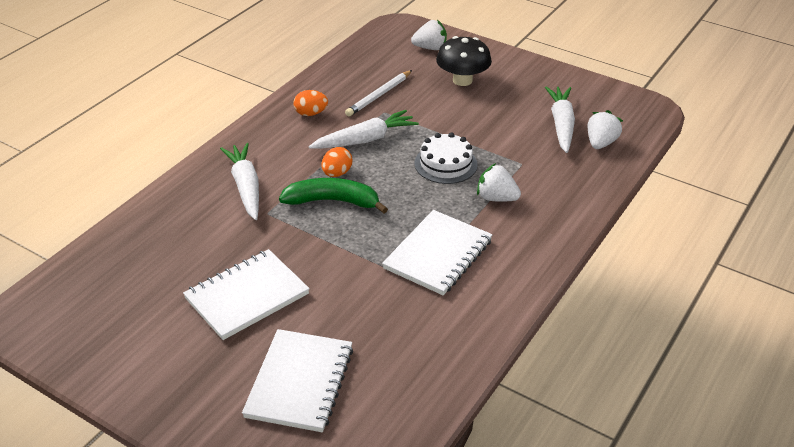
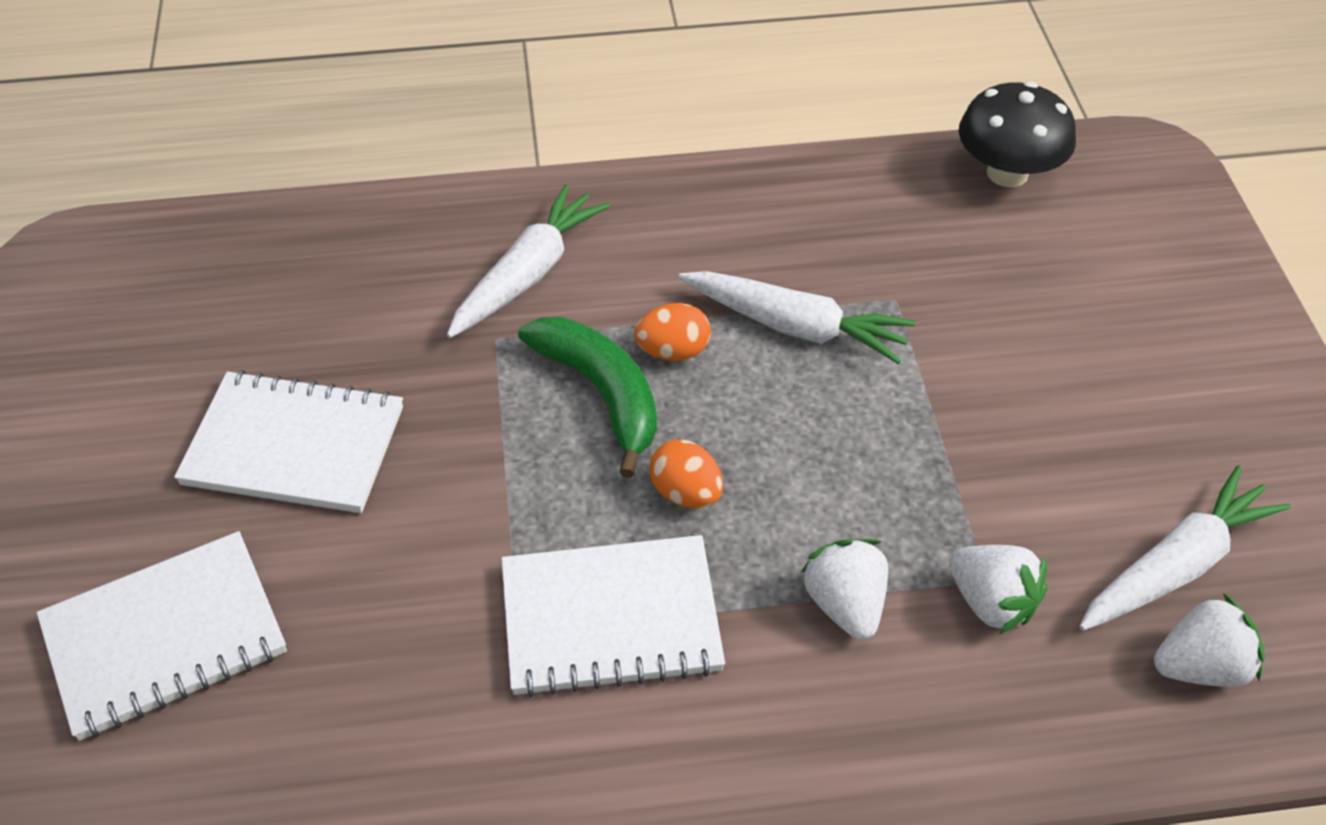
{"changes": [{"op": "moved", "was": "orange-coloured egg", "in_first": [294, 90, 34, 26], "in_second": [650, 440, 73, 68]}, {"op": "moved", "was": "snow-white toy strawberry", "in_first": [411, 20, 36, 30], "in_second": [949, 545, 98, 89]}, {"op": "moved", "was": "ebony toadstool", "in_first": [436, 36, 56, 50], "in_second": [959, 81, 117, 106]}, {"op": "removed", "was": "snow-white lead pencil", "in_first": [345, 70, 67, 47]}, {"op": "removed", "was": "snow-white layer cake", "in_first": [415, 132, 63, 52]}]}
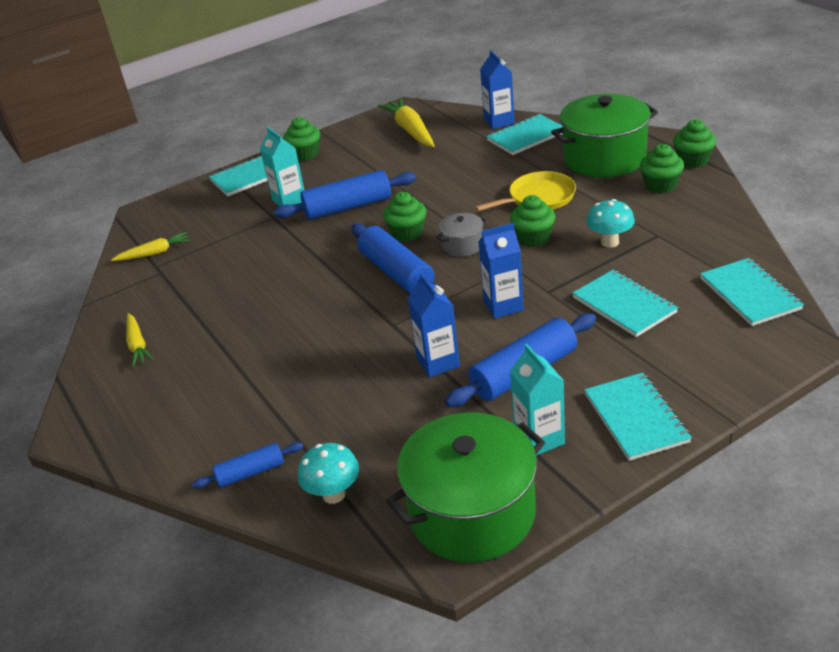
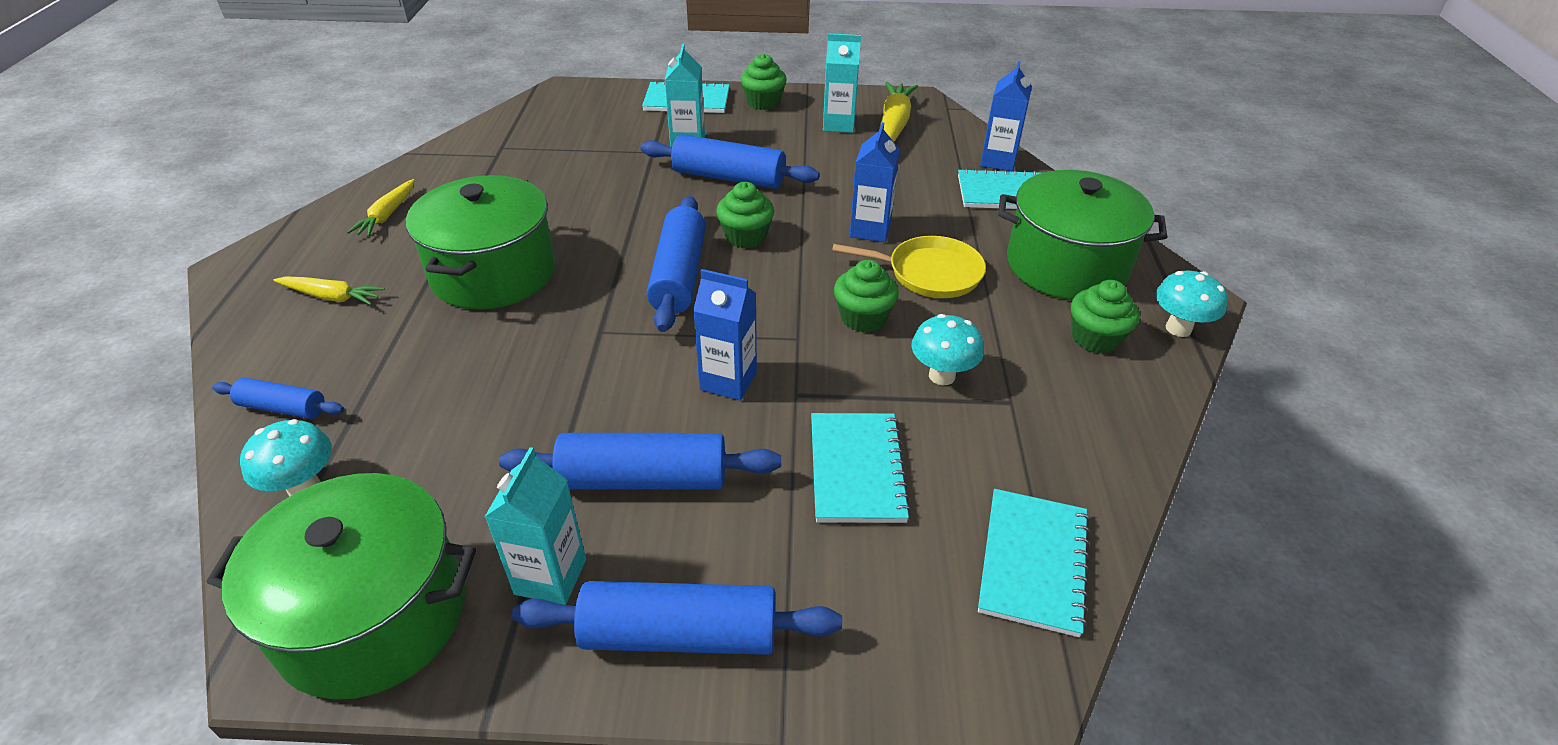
{"changes": [{"op": "moved", "was": "yellow root vegetable", "in_first": [111, 232, 79, 29], "in_second": [273, 276, 112, 29]}, {"op": "added", "now": "green cooking pot", "in_second": [406, 175, 149, 135]}, {"op": "replaced", "was": "teal notepad", "now": "royal blue dough roller", "in_first": [585, 373, 107, 88], "in_second": [512, 581, 330, 74]}, {"op": "added", "now": "teal juice carton", "in_second": [823, 33, 38, 100]}, {"op": "moved", "was": "royal blue juice carton", "in_first": [408, 273, 52, 104], "in_second": [850, 122, 50, 120]}, {"op": "replaced", "was": "green cupcake", "now": "teal toadstool", "in_first": [673, 119, 43, 49], "in_second": [1155, 271, 72, 66]}, {"op": "removed", "was": "ash-grey cooking pot", "in_first": [436, 213, 50, 44]}]}
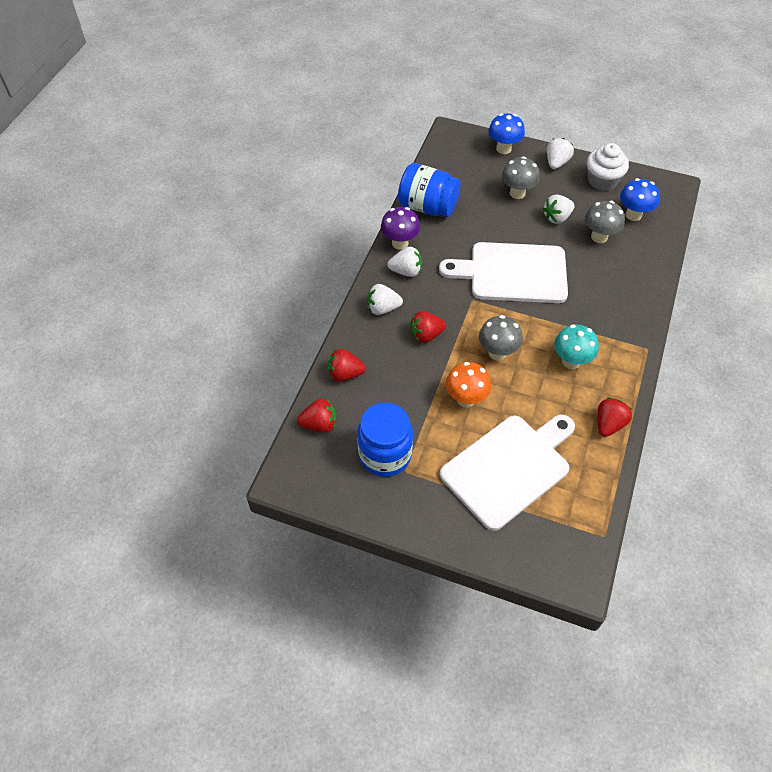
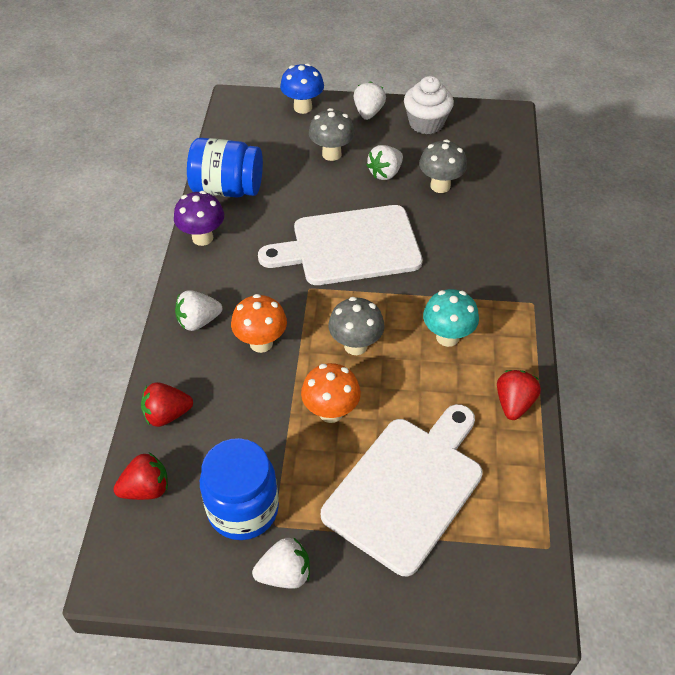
{"changes": [{"op": "replaced", "was": "red toy strawberry", "now": "orange-coloured toadstool", "in_first": [410, 311, 36, 32], "in_second": [231, 294, 56, 59]}, {"op": "moved", "was": "snow-white toy strawberry", "in_first": [387, 247, 35, 30], "in_second": [252, 537, 58, 52]}, {"op": "removed", "was": "royal blue toadstool", "in_first": [620, 178, 40, 43]}]}
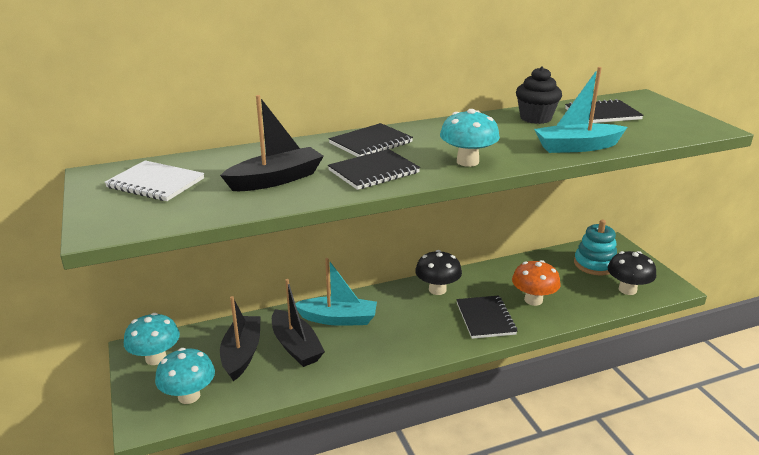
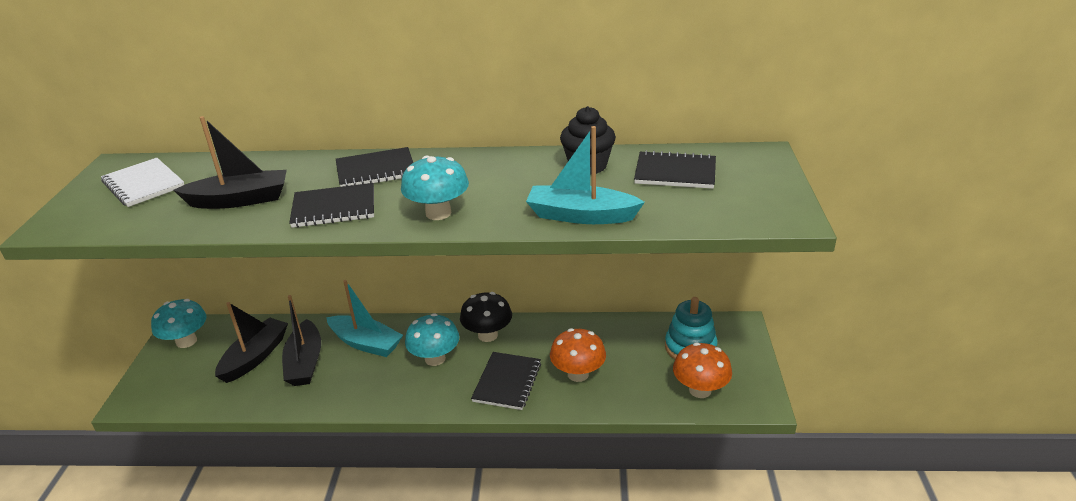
{"changes": [{"op": "moved", "was": "teal toadstool", "in_first": [155, 348, 60, 56], "in_second": [405, 313, 54, 53]}, {"op": "recoloured", "was": "ebony toadstool", "now": "orange-coloured toadstool", "in_first": [608, 251, 48, 44], "in_second": [673, 342, 59, 56]}]}
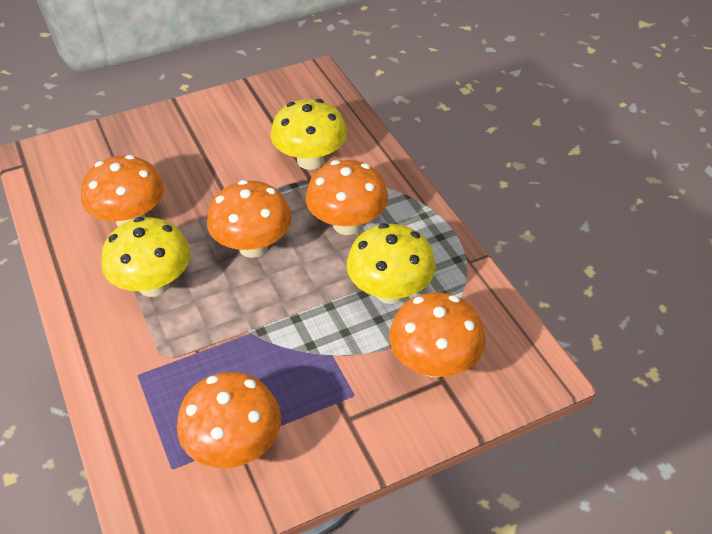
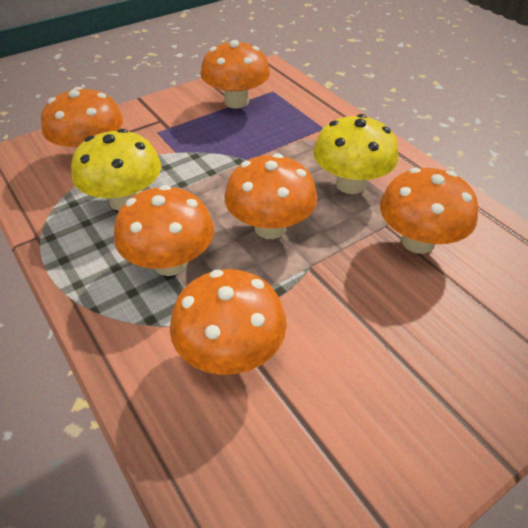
{"changes": [{"op": "recoloured", "was": "yellow toadstool", "now": "orange-coloured toadstool", "in_first": [271, 99, 76, 71], "in_second": [170, 269, 117, 106]}]}
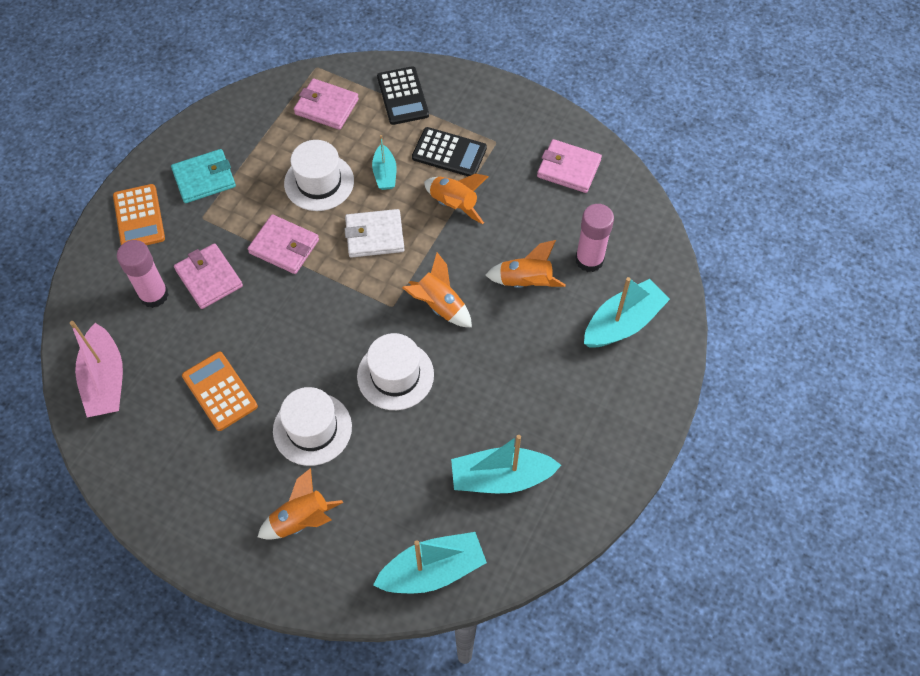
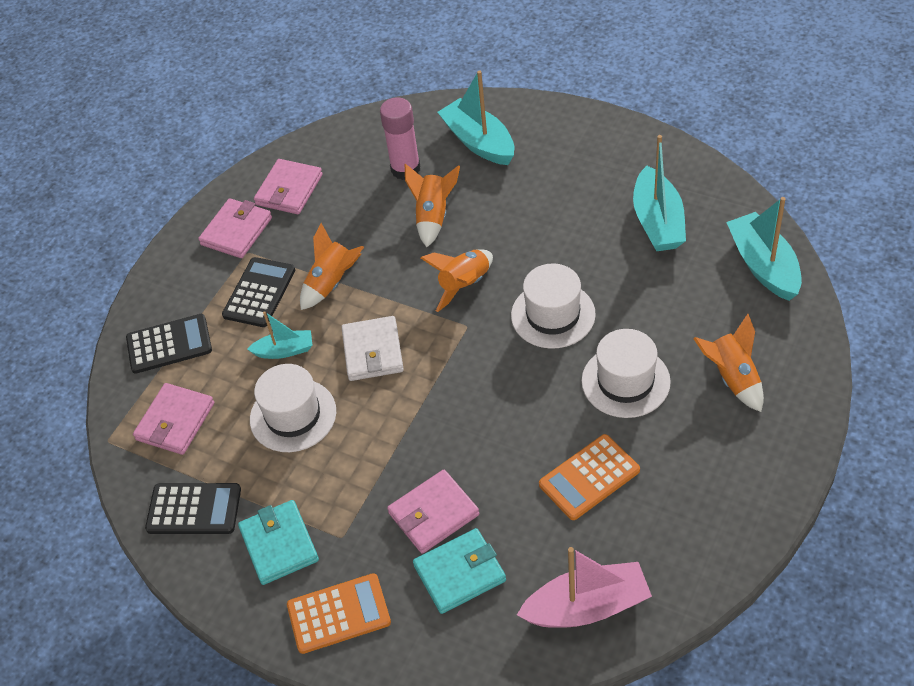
{"changes": [{"op": "added", "now": "ebony calculator", "in_second": [145, 483, 96, 51]}, {"op": "moved", "was": "rosy billfold", "in_first": [248, 214, 71, 60], "in_second": [198, 198, 74, 60]}, {"op": "replaced", "was": "rosy glue", "now": "teal billfold", "in_first": [117, 240, 52, 68], "in_second": [413, 528, 93, 86]}]}
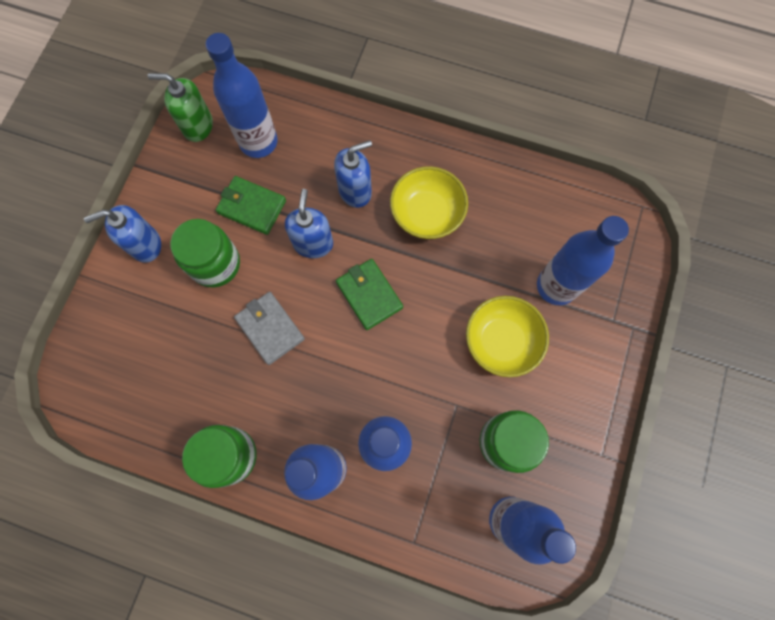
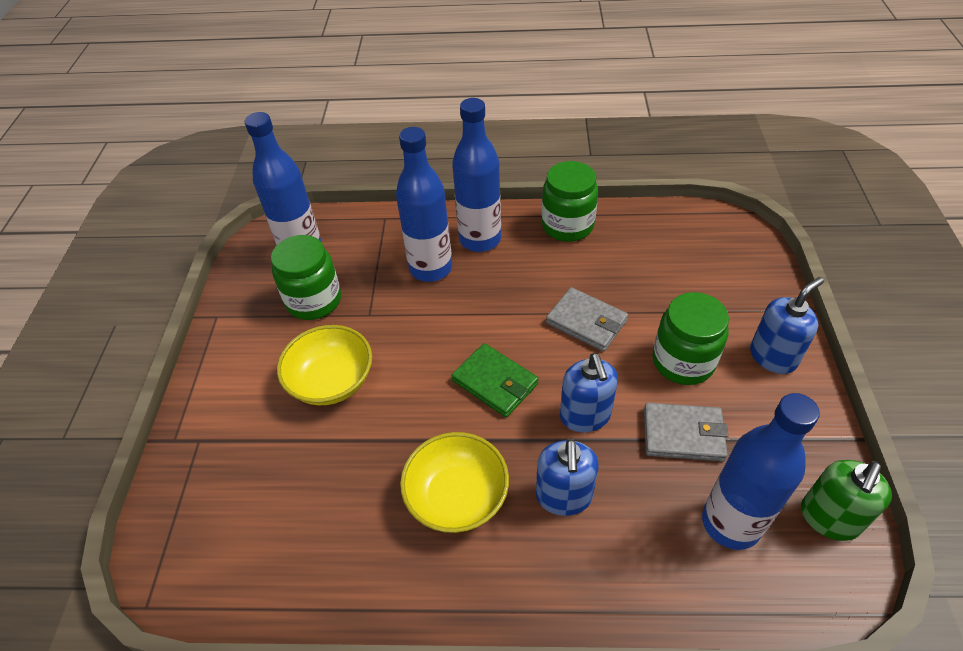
{"changes": [{"op": "turned", "was": "royal blue pump bottle", "in_first": [334, 140, 38, 68], "in_second": [536, 438, 63, 78], "clockwise": -45}, {"op": "recoloured", "was": "green billfold", "now": "ash-grey billfold", "in_first": [216, 176, 70, 59], "in_second": [644, 403, 84, 59]}, {"op": "turned", "was": "green pump bottle", "in_first": [148, 73, 65, 69], "in_second": [801, 460, 91, 81], "clockwise": 135}, {"op": "removed", "was": "royal blue flask", "in_first": [537, 216, 92, 89]}]}
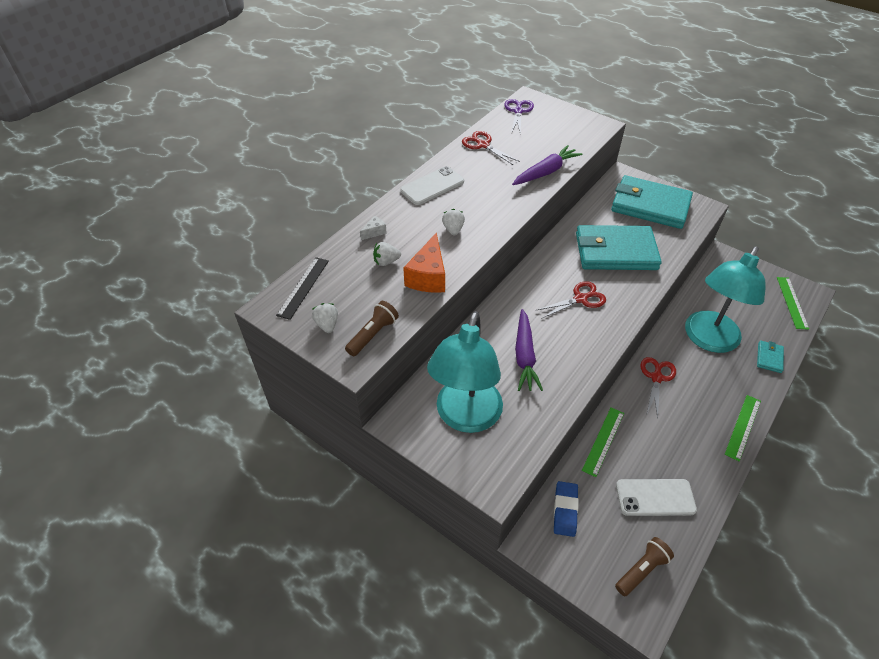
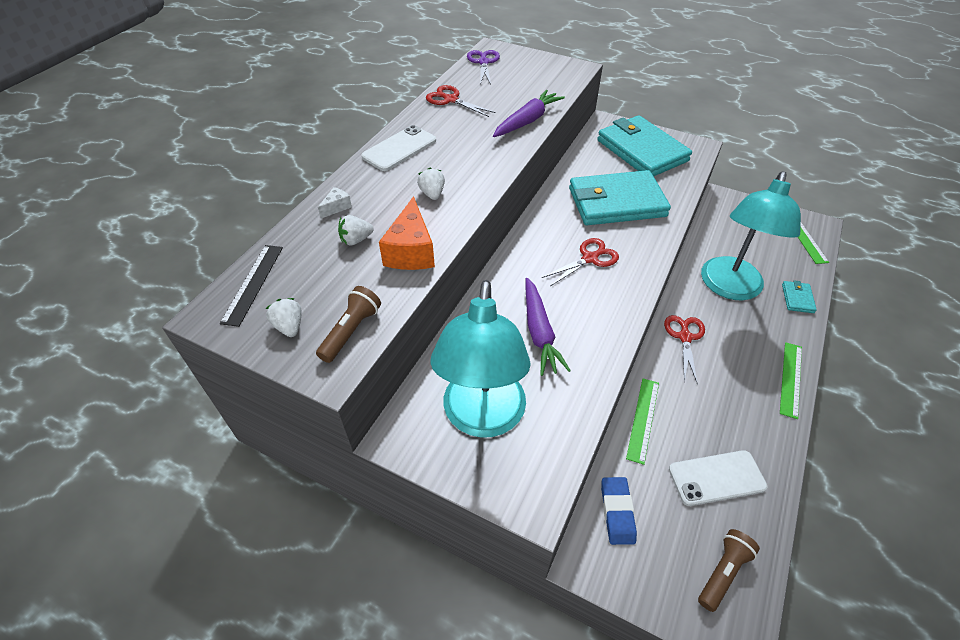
{"changes": [{"op": "turned", "was": "teal billfold", "in_first": [611, 175, 82, 54], "in_second": [597, 115, 95, 61], "clockwise": 45}]}
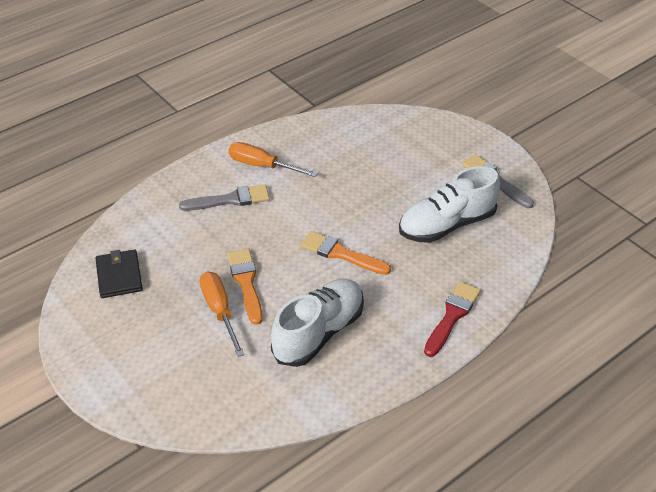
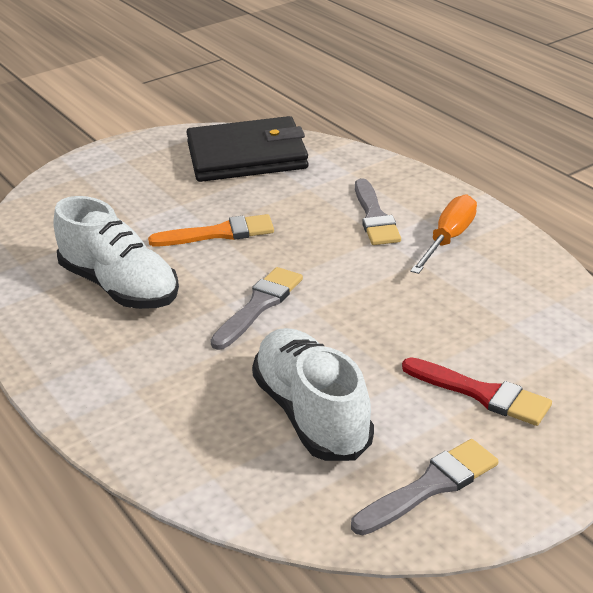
{"changes": [{"op": "resized", "was": "ebony billfold", "in_first": [95, 249, 48, 49], "in_second": [186, 116, 123, 66], "ratio": 1.84}, {"op": "recoloured", "was": "orange-coloured paintbrush", "now": "ash-grey paintbrush", "in_first": [301, 231, 90, 44], "in_second": [210, 267, 93, 83]}, {"op": "moved", "was": "red paintbrush", "in_first": [424, 282, 57, 75], "in_second": [402, 357, 150, 69]}, {"op": "removed", "was": "orange-coloured screwdriver", "in_first": [200, 272, 45, 85]}]}
